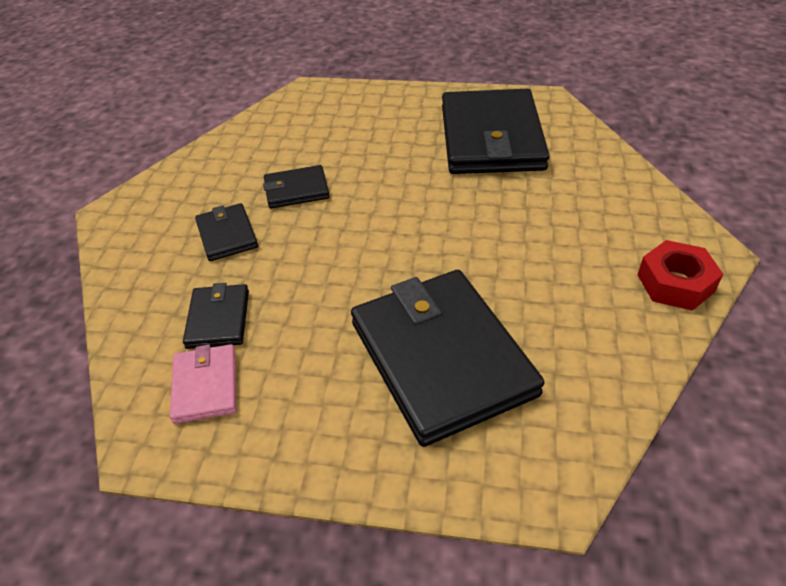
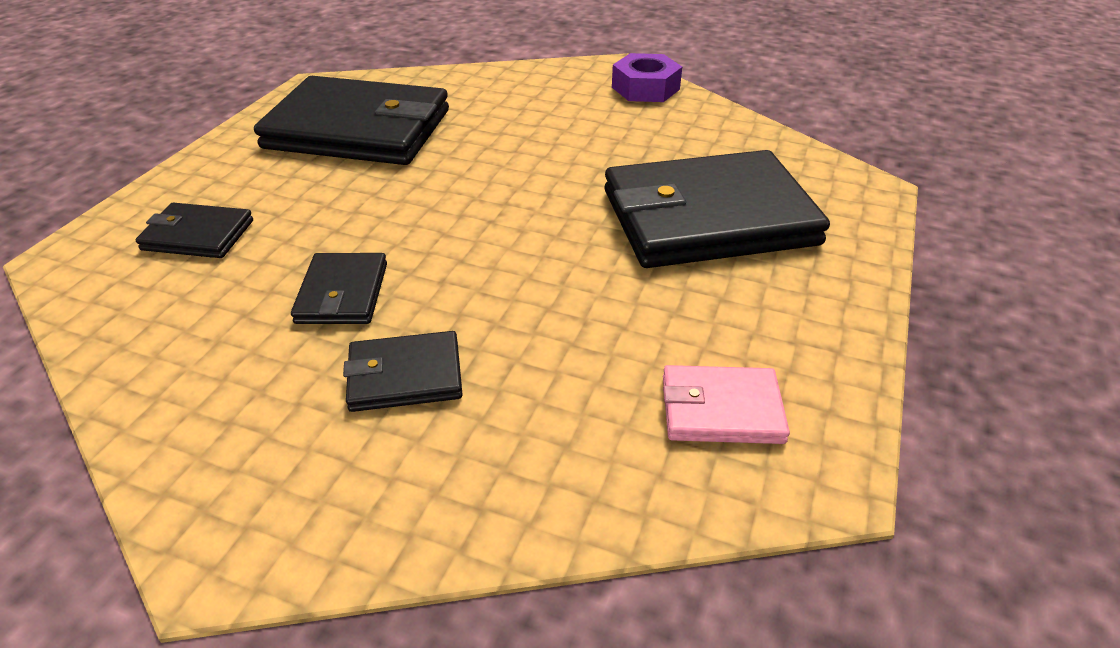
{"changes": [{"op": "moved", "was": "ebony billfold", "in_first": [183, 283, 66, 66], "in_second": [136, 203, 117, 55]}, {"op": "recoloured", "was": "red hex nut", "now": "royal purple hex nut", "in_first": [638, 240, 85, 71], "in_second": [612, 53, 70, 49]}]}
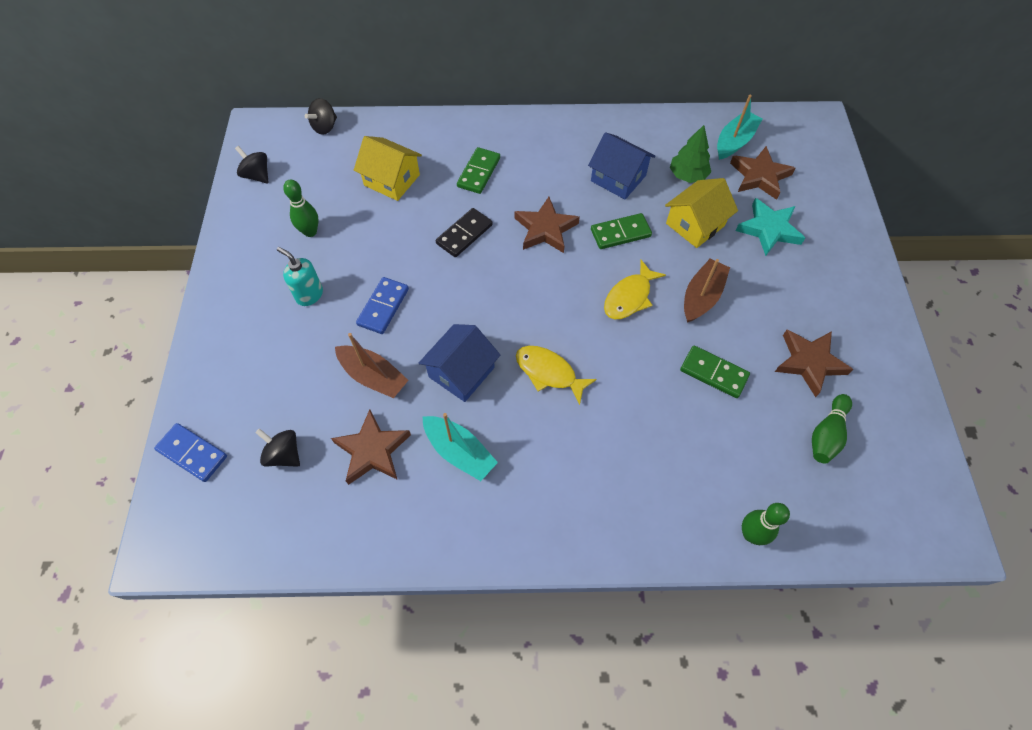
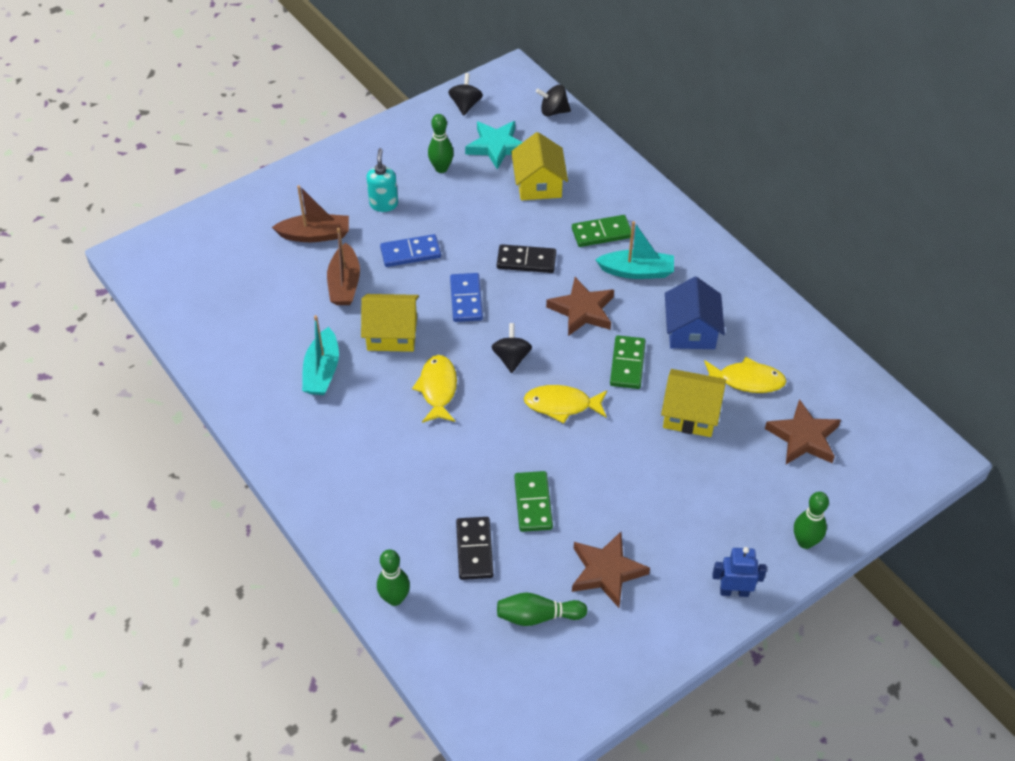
{"changes": [{"op": "moved", "was": "russet sailboat", "in_first": [684, 259, 46, 64], "in_second": [272, 185, 77, 57]}, {"op": "recoloured", "was": "royal blue cottage", "now": "yellow cottage", "in_first": [419, 324, 81, 78], "in_second": [361, 294, 58, 58]}, {"op": "moved", "was": "royal blue domino", "in_first": [154, 423, 73, 59], "in_second": [450, 273, 33, 49]}, {"op": "added", "now": "ebony domino", "in_second": [456, 517, 37, 63]}, {"op": "moved", "was": "teal five-pointed star", "in_first": [736, 198, 69, 58], "in_second": [465, 121, 58, 49]}, {"op": "moved", "was": "ebony spinning top", "in_first": [255, 428, 45, 39], "in_second": [492, 323, 40, 50]}, {"op": "moved", "was": "teal sailboat", "in_first": [717, 95, 46, 65], "in_second": [595, 221, 79, 58]}, {"op": "turned", "was": "green domino", "in_first": [591, 213, 61, 36], "in_second": [610, 335, 36, 54], "clockwise": 60}, {"op": "replaced", "was": "green tree", "now": "yellow fish", "in_first": [670, 125, 41, 58], "in_second": [704, 357, 82, 36]}, {"op": "added", "now": "royal blue robot figure", "in_second": [712, 547, 55, 50]}, {"op": "added", "now": "green tenpin", "in_second": [794, 492, 35, 57]}, {"op": "removed", "was": "russet five-pointed star", "in_first": [331, 409, 80, 76]}]}
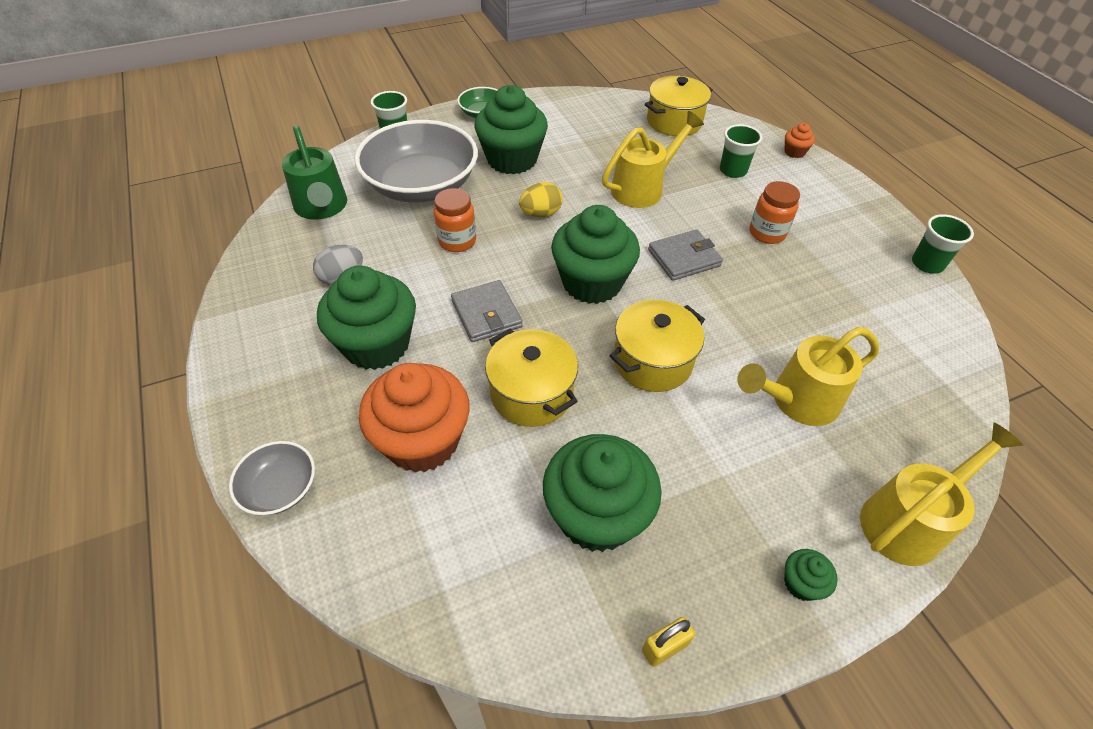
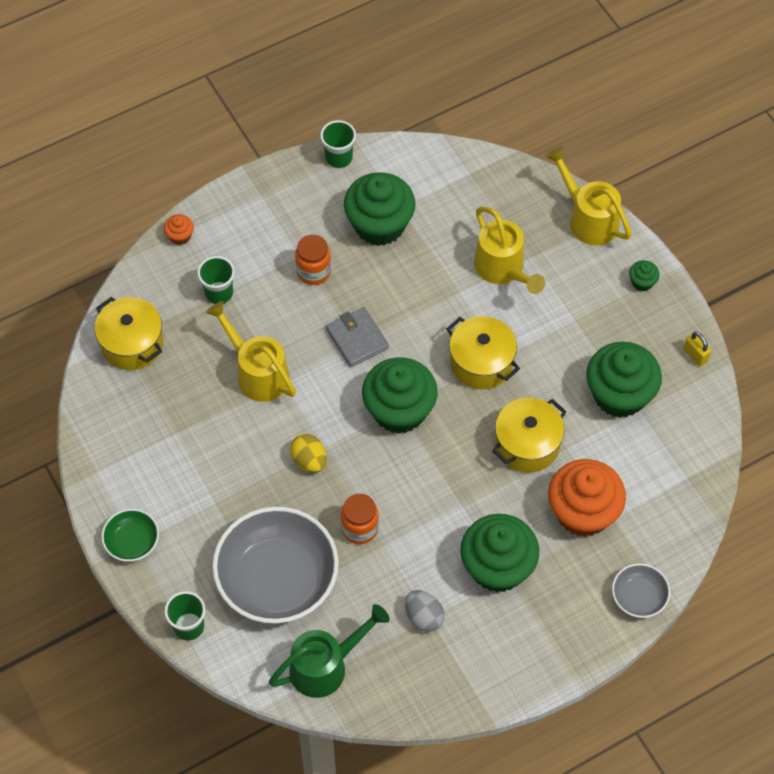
{"changes": [{"op": "moved", "was": "green cupcake", "in_first": [475, 85, 73, 90], "in_second": [344, 172, 72, 74]}, {"op": "removed", "was": "ash-grey billfold", "in_first": [451, 280, 72, 62]}]}
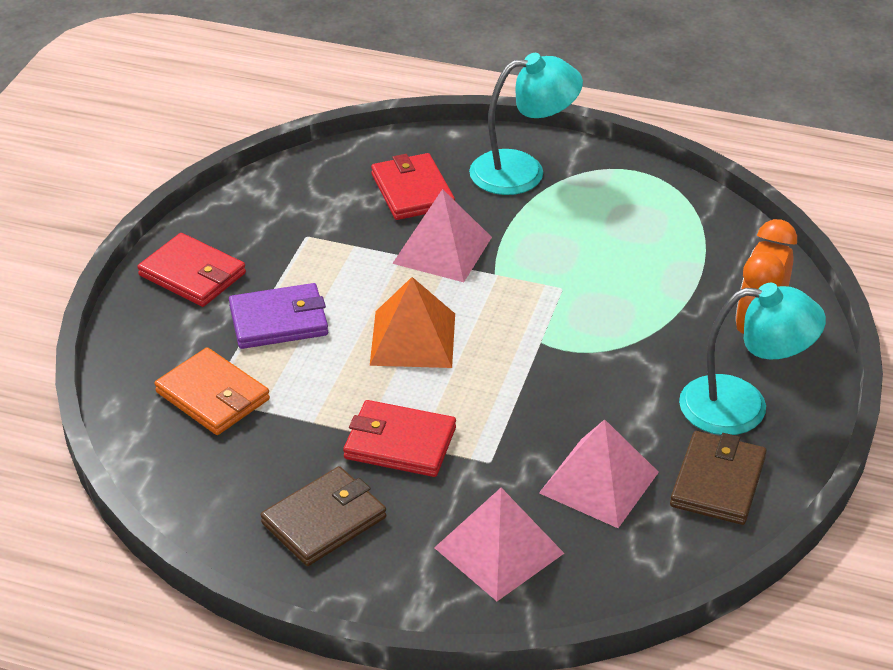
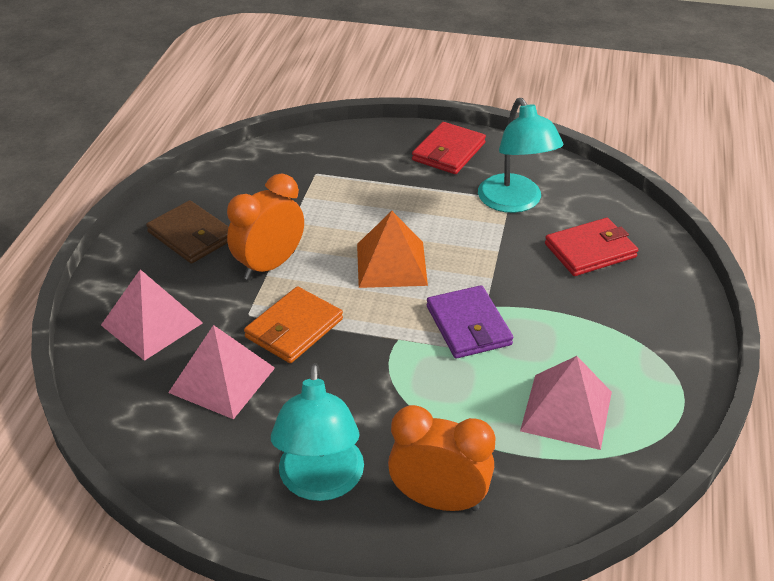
{"changes": [{"op": "replaced", "was": "red billfold", "now": "orange-coloured alarm clock", "in_first": [343, 400, 113, 77], "in_second": [227, 173, 77, 107]}, {"op": "moved", "was": "orange-coloured billfold", "in_first": [154, 347, 116, 88], "in_second": [244, 286, 99, 77]}, {"op": "moved", "was": "royal purple billfold", "in_first": [229, 283, 99, 66], "in_second": [427, 285, 86, 74]}, {"op": "moved", "was": "teal desk lamp", "in_first": [469, 53, 114, 142], "in_second": [478, 98, 86, 115]}, {"op": "moved", "was": "rosy pyramid shape", "in_first": [392, 189, 100, 93], "in_second": [520, 356, 92, 94]}, {"op": "removed", "was": "russet billfold", "in_first": [670, 431, 97, 94]}]}
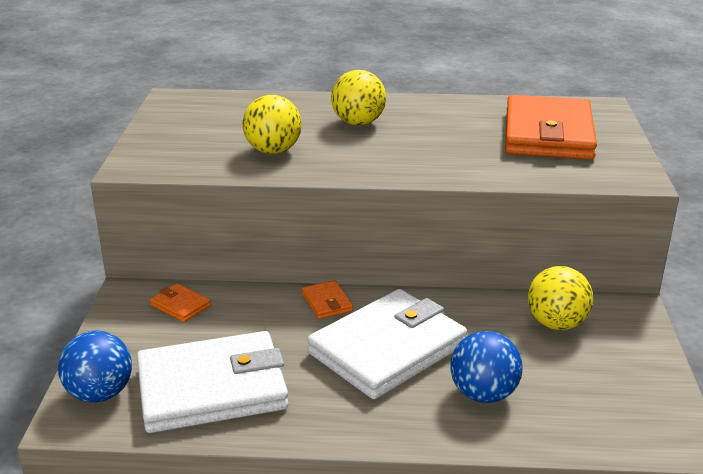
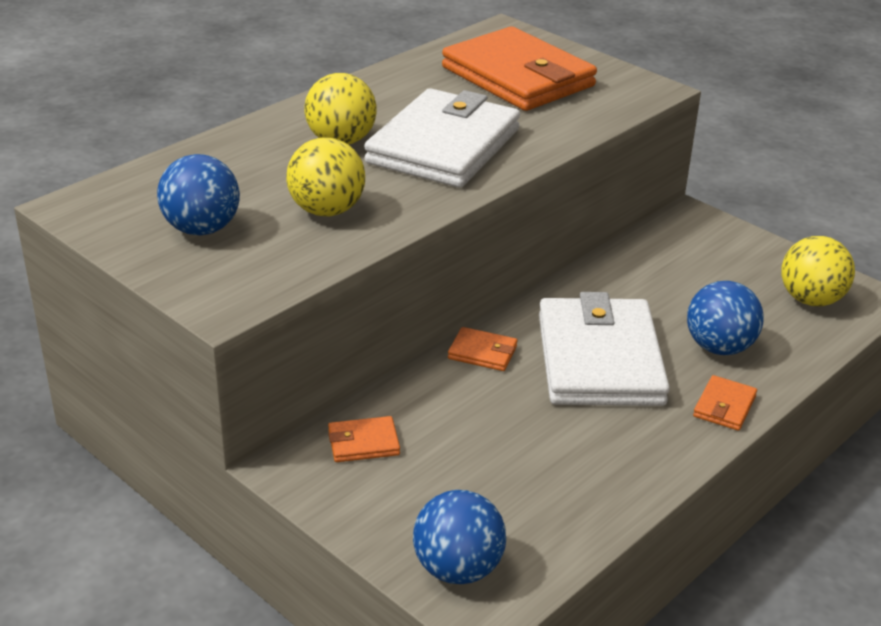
{"changes": [{"op": "added", "now": "royal blue play ball", "in_second": [157, 154, 83, 82]}, {"op": "moved", "was": "snow-white billfold", "in_first": [137, 331, 152, 102], "in_second": [364, 88, 156, 100]}, {"op": "added", "now": "orange-coloured billfold", "in_second": [693, 375, 64, 56]}, {"op": "moved", "was": "yellow play ball", "in_first": [528, 266, 65, 64], "in_second": [781, 236, 74, 70]}]}
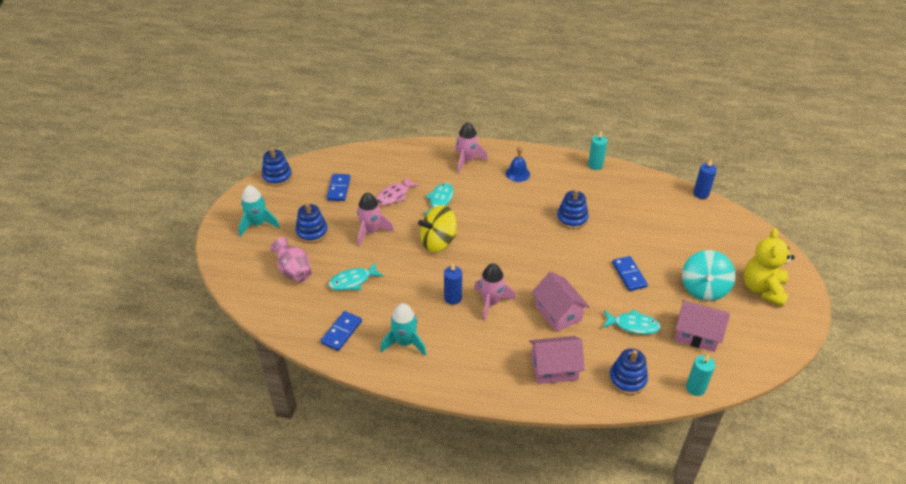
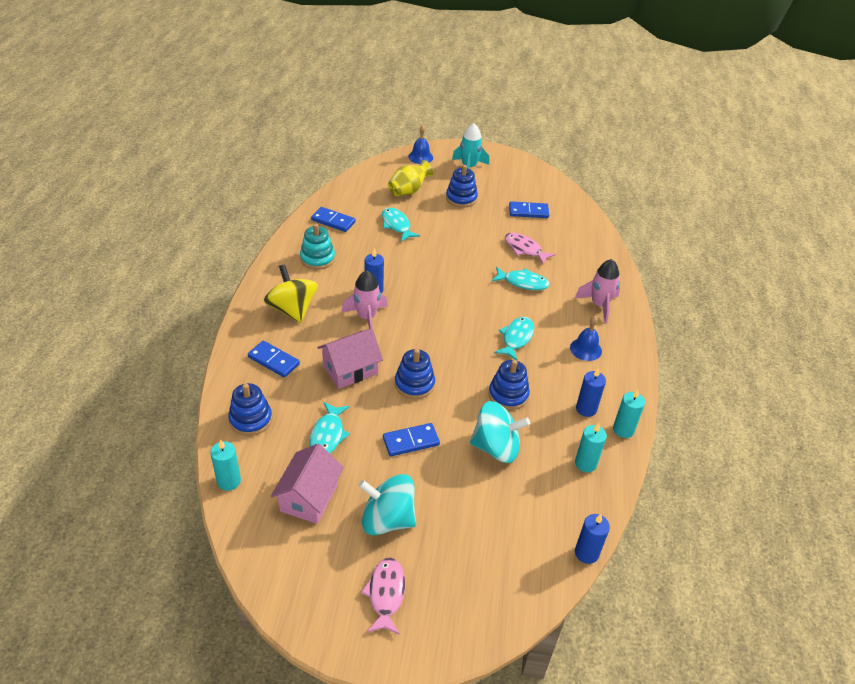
{"changes": [{"op": "replaced", "was": "rosy cottage", "now": "royal blue domino", "in_first": [529, 336, 56, 48], "in_second": [248, 341, 52, 37]}, {"op": "moved", "was": "yellow spinning top", "in_first": [418, 205, 39, 47], "in_second": [264, 264, 54, 59]}, {"op": "replaced", "was": "teal toy rocket", "now": "teal ring stacker", "in_first": [380, 303, 46, 53], "in_second": [300, 224, 35, 46]}, {"op": "replaced", "was": "yellow stuffed bear", "now": "rosy fish", "in_first": [743, 228, 52, 79], "in_second": [361, 557, 45, 78]}, {"op": "recoloured", "was": "rosy vase", "now": "yellow vase", "in_first": [270, 237, 41, 45], "in_second": [388, 160, 45, 36]}, {"op": "moved", "was": "royal blue ring stacker", "in_first": [262, 148, 30, 39], "in_second": [395, 349, 40, 50]}, {"op": "added", "now": "royal blue hand bell", "in_second": [408, 125, 25, 39]}, {"op": "added", "now": "teal spinning top", "in_second": [470, 401, 60, 62]}, {"op": "added", "now": "teal fish", "in_second": [494, 317, 40, 43]}, {"op": "added", "now": "teal pillar candle", "in_second": [575, 423, 32, 49]}, {"op": "added", "now": "royal blue pillar candle", "in_second": [576, 367, 30, 50]}, {"op": "removed", "was": "rosy toy rocket", "in_first": [357, 193, 37, 54]}]}
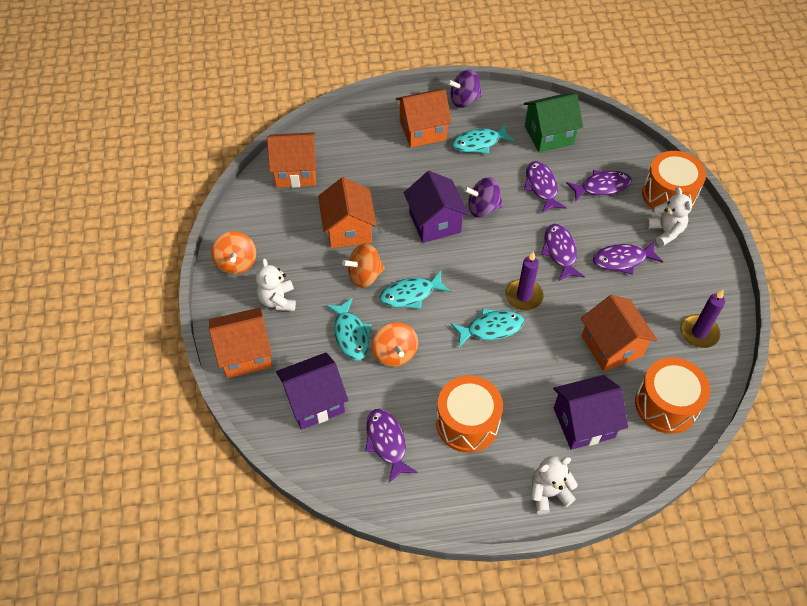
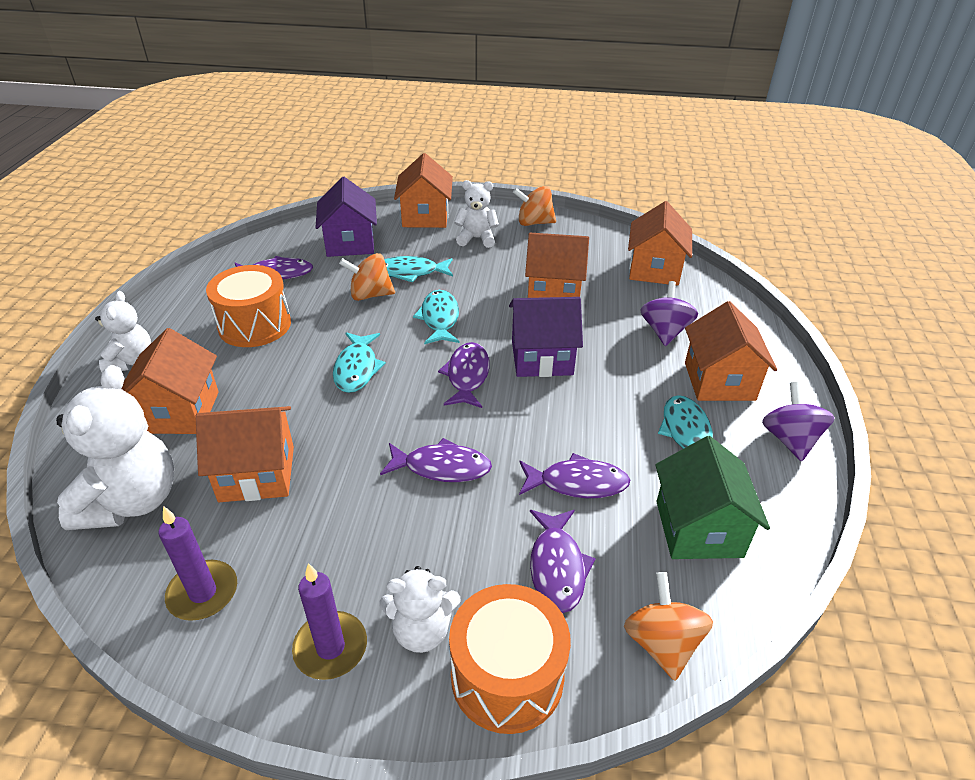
{"changes": [{"op": "replaced", "was": "orange-coloured drum", "now": "snow-white stuffed bear", "in_first": [635, 357, 75, 77], "in_second": [56, 365, 118, 165]}, {"op": "recoloured", "was": "royal purple cottage", "now": "orange-coloured cottage", "in_first": [553, 375, 75, 75], "in_second": [121, 328, 98, 106]}, {"op": "moved", "was": "royal purple pillar candle", "in_first": [505, 251, 39, 60], "in_second": [292, 563, 75, 117]}, {"op": "moved", "was": "royal purple fish", "in_first": [593, 241, 70, 34], "in_second": [438, 342, 52, 66]}, {"op": "moved", "was": "orange-coloured spinning top", "in_first": [342, 243, 43, 45], "in_second": [624, 572, 89, 109]}, {"op": "moved", "was": "royal purple spinning top", "in_first": [464, 177, 39, 40], "in_second": [641, 281, 57, 65]}]}
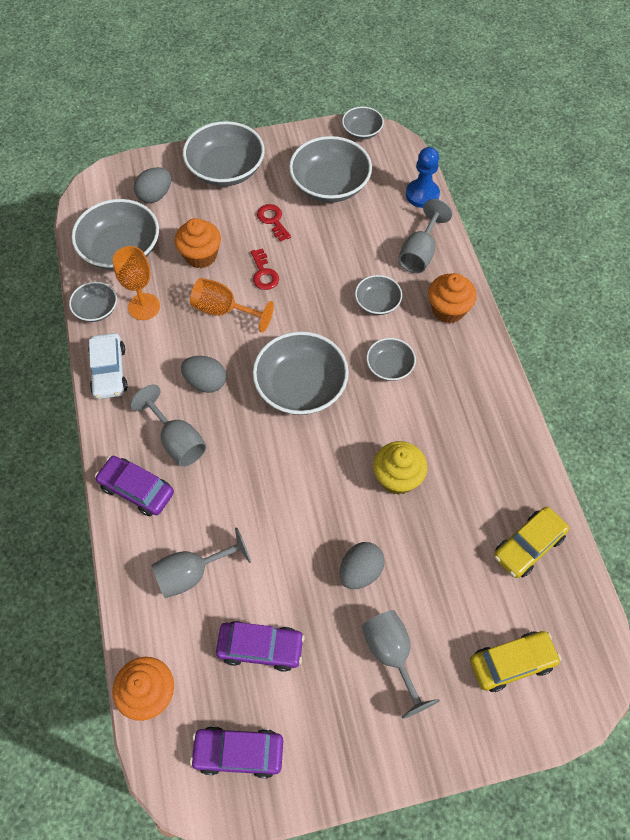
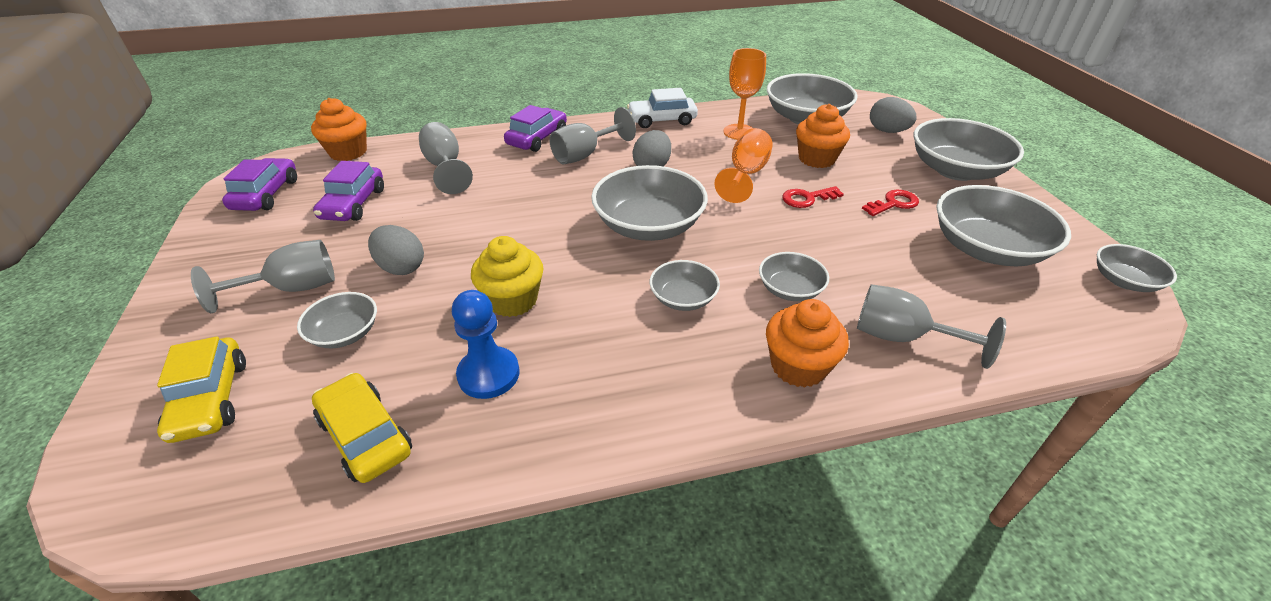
{"changes": [{"op": "moved", "was": "ash-grey deep dish", "in_first": [69, 282, 48, 40], "in_second": [297, 292, 80, 56]}, {"op": "moved", "was": "royal blue game pawn", "in_first": [406, 147, 34, 61], "in_second": [452, 290, 68, 109]}]}
